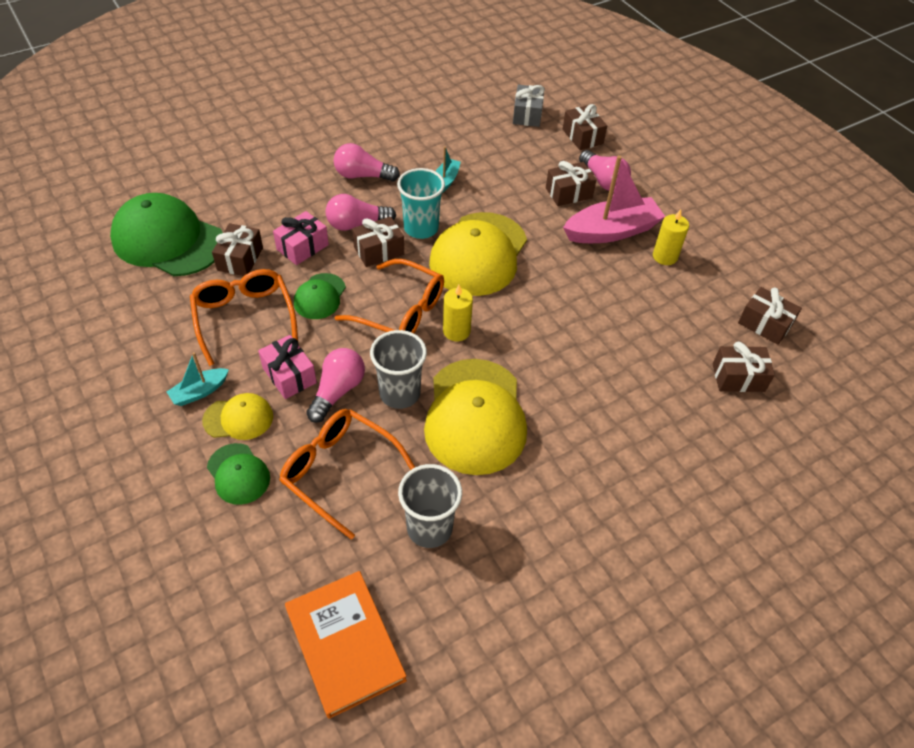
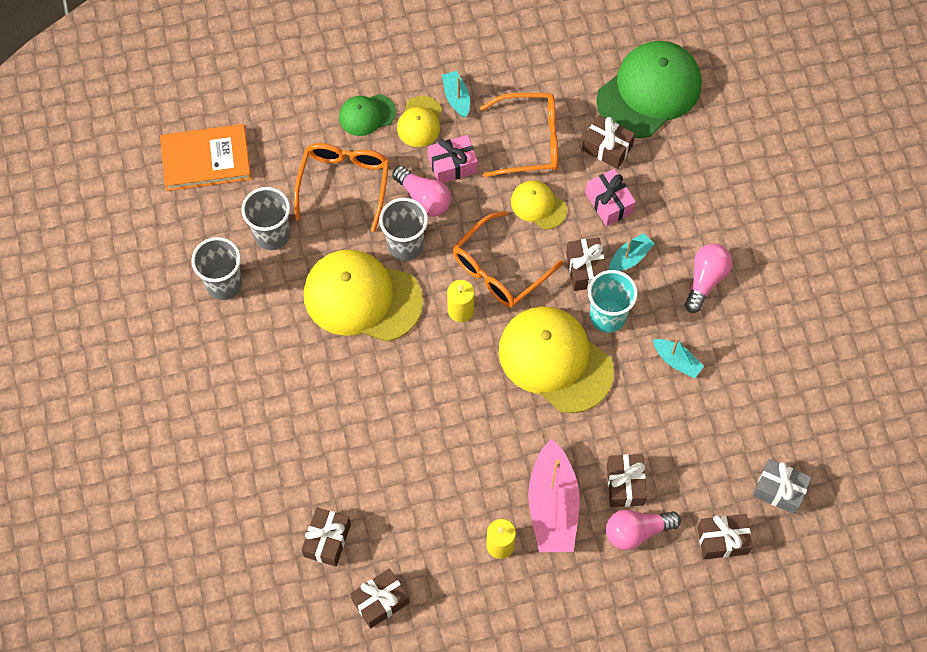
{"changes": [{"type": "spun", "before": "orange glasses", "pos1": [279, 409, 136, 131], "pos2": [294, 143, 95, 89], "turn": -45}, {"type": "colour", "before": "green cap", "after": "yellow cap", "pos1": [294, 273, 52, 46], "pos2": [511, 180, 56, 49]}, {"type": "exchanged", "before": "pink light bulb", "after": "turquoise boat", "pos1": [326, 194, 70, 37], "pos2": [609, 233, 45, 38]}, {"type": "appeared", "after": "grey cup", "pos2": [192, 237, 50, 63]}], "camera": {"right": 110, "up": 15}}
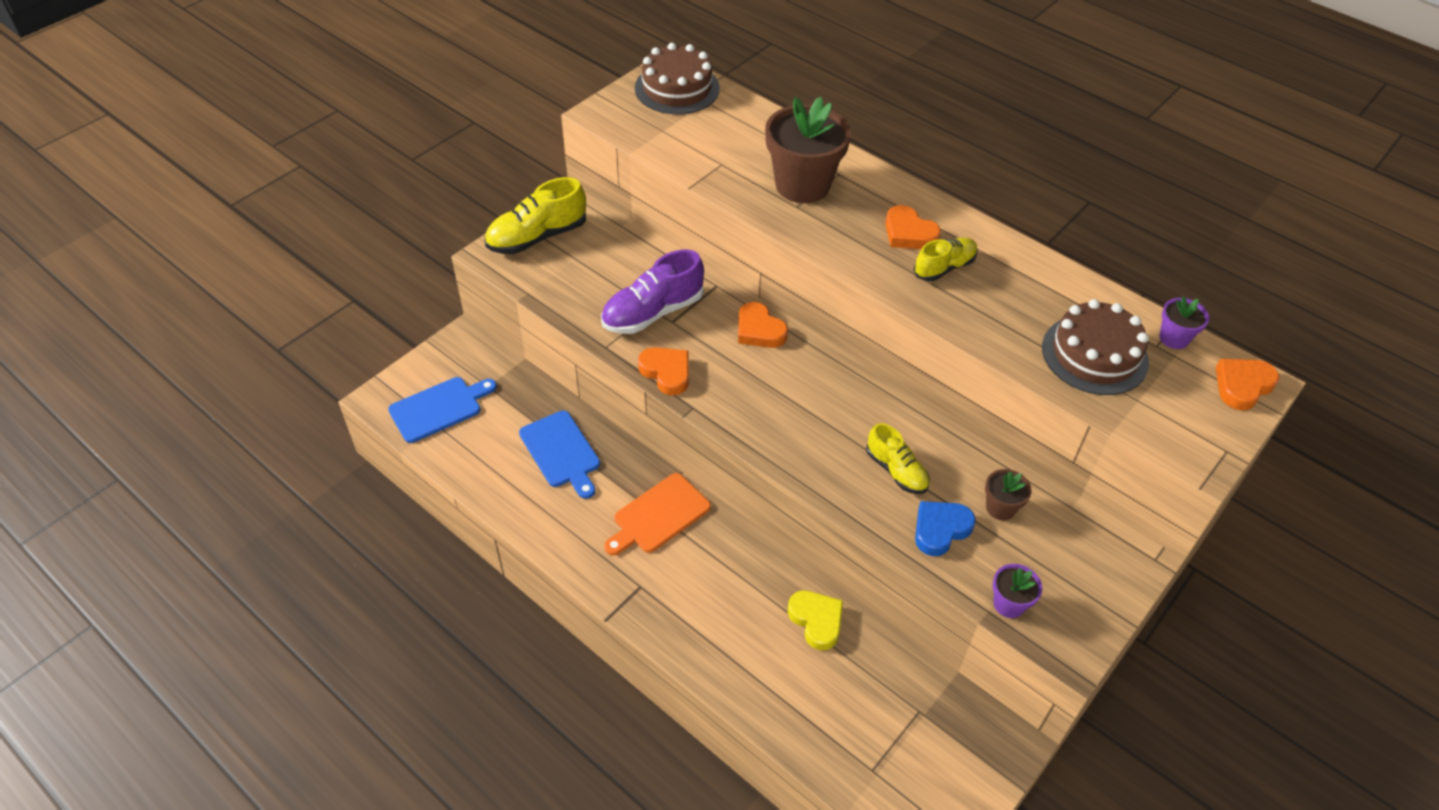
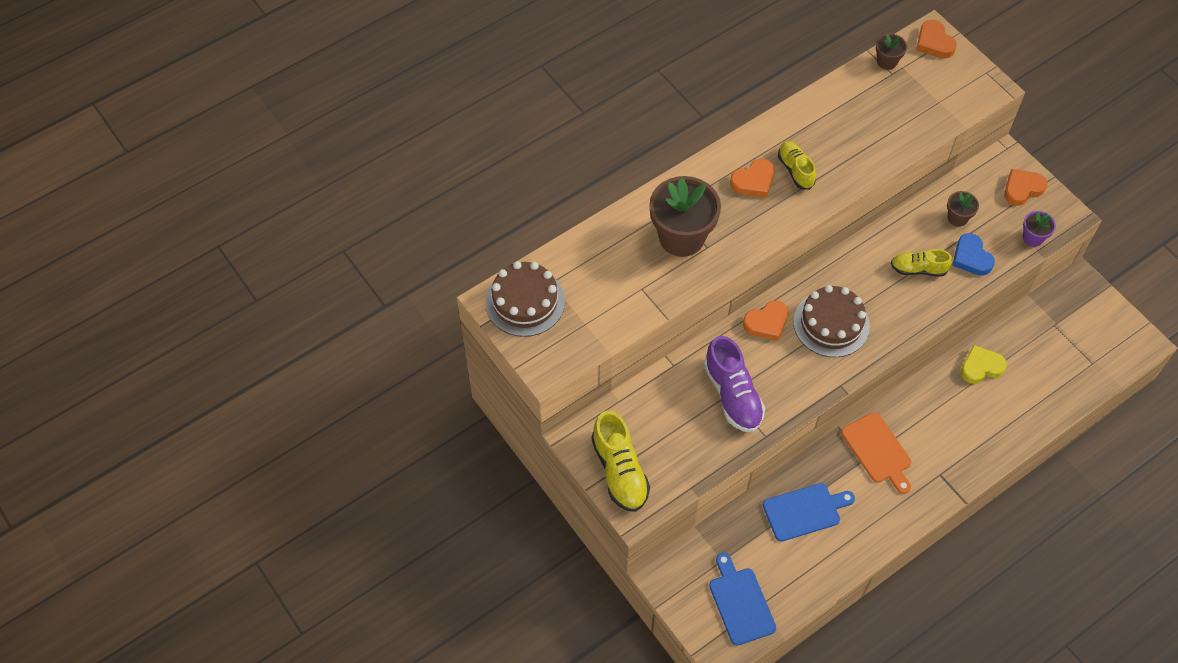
{"changes": [{"type": "relocated", "before": "orange heart", "pos1": [638, 347, 51, 48], "pos2": [1004, 169, 44, 37]}, {"type": "spun", "before": "yellow shoe", "pos1": [866, 423, 64, 71], "pos2": [891, 249, 61, 28], "turn": -150}, {"type": "relocated", "before": "brown cake", "pos1": [1042, 299, 107, 96], "pos2": [793, 285, 77, 72]}, {"type": "colour", "before": "purple flower pot", "after": "brown flower pot", "pos1": [1159, 296, 50, 53], "pos2": [876, 34, 31, 36]}], "camera": {"right": -75, "up": 10}}
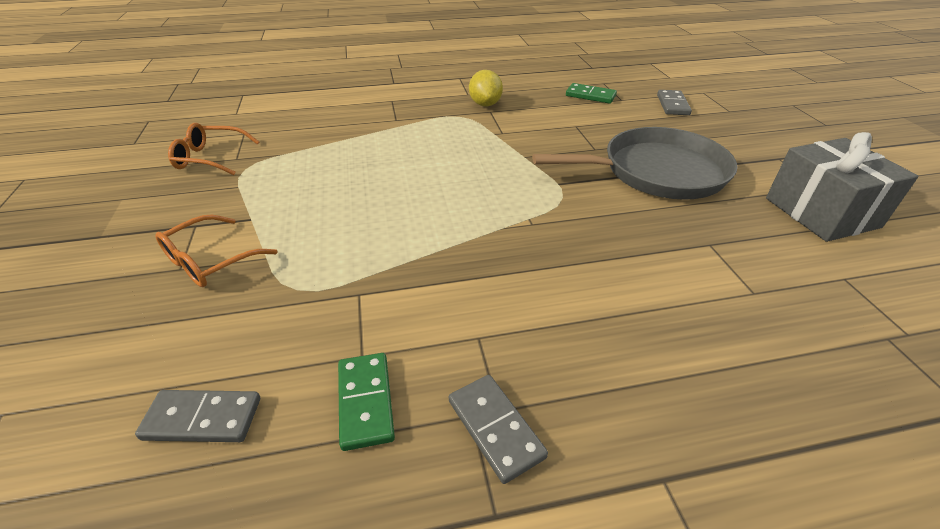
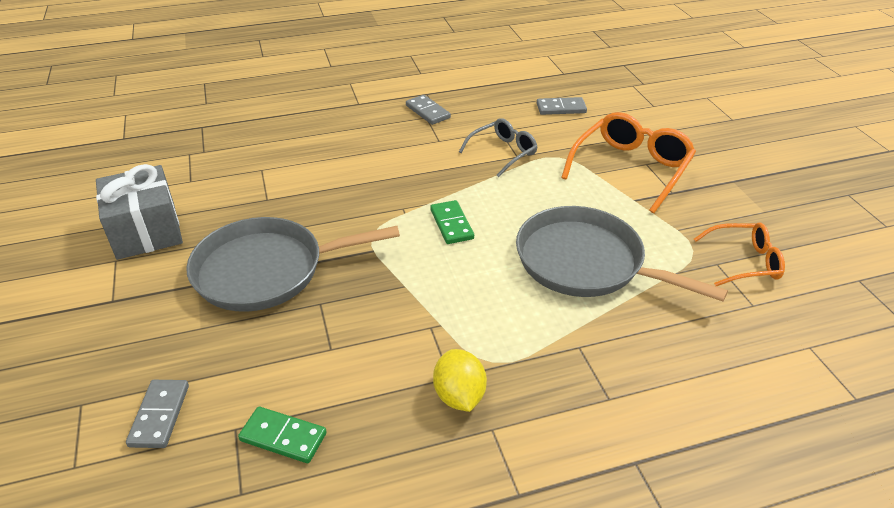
{"changes": [{"type": "size", "before": "orange glasses", "pos1": [155, 215, 123, 72], "pos2": [561, 112, 135, 101], "scale": 1.63}, {"type": "relocated", "before": "green domino", "pos1": [338, 353, 57, 98], "pos2": [430, 200, 44, 44]}, {"type": "appeared", "after": "grey glasses", "pos2": [459, 118, 78, 59]}, {"type": "appeared", "after": "grey pan", "pos2": [516, 206, 212, 96]}], "camera": {"right": 175, "up": 0}}
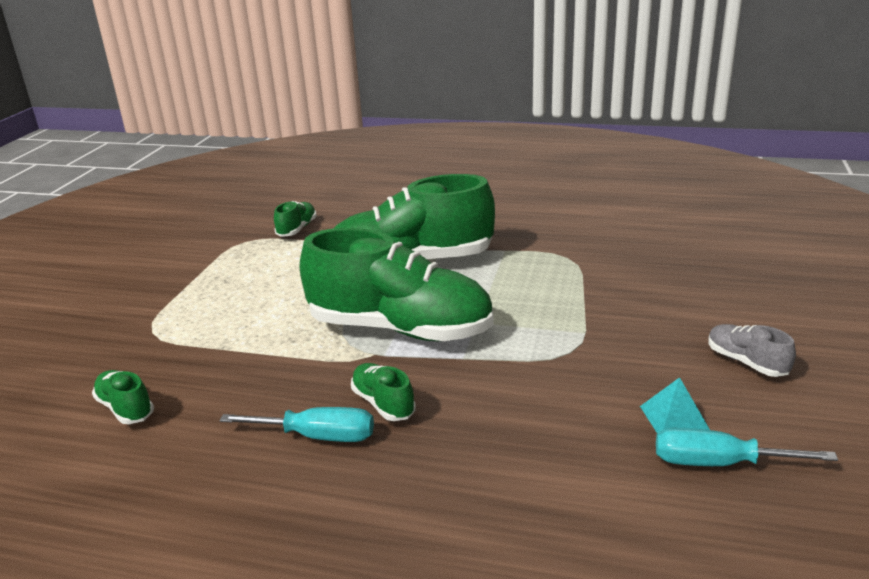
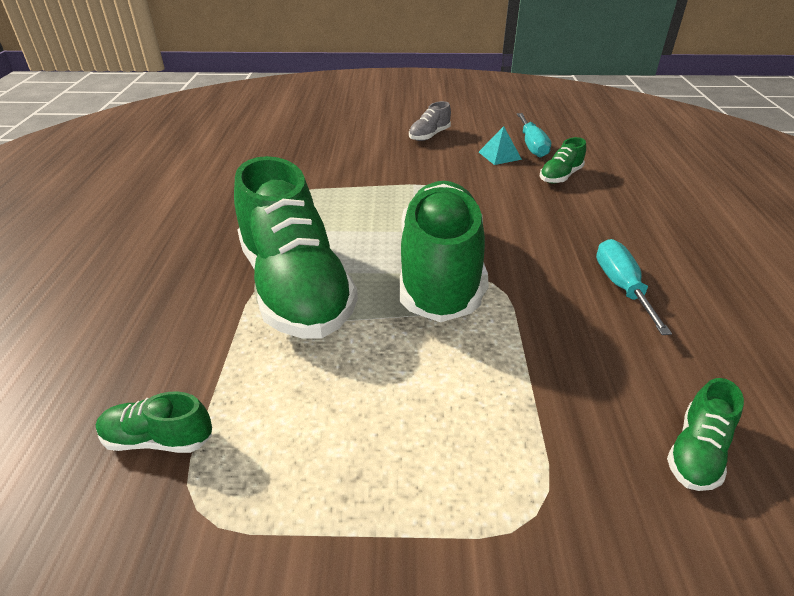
{"changes": [{"type": "relocated", "before": "green shoe", "pos1": [351, 363, 65, 58], "pos2": [540, 137, 46, 47]}], "camera": {"right": -105, "up": 10}}
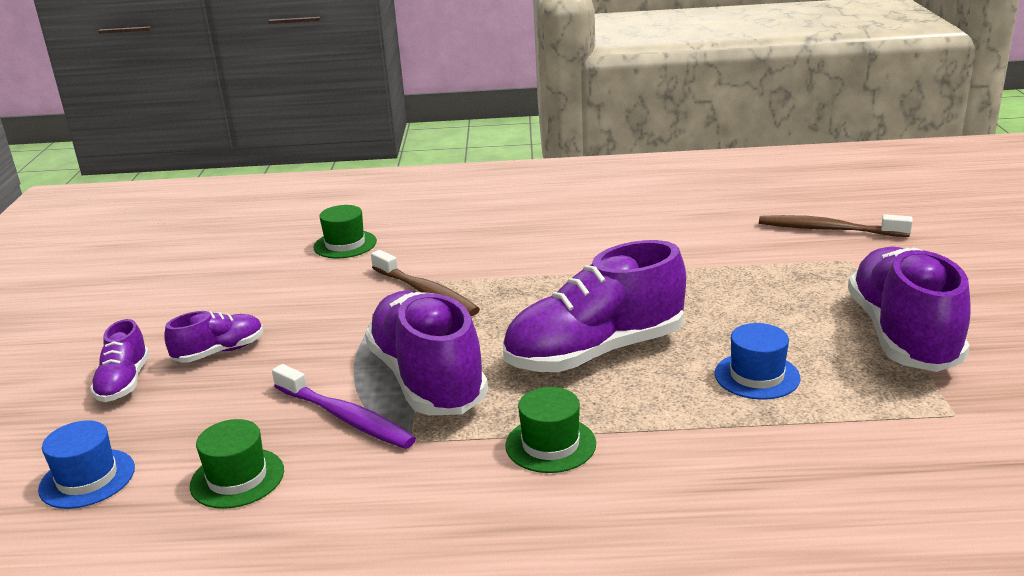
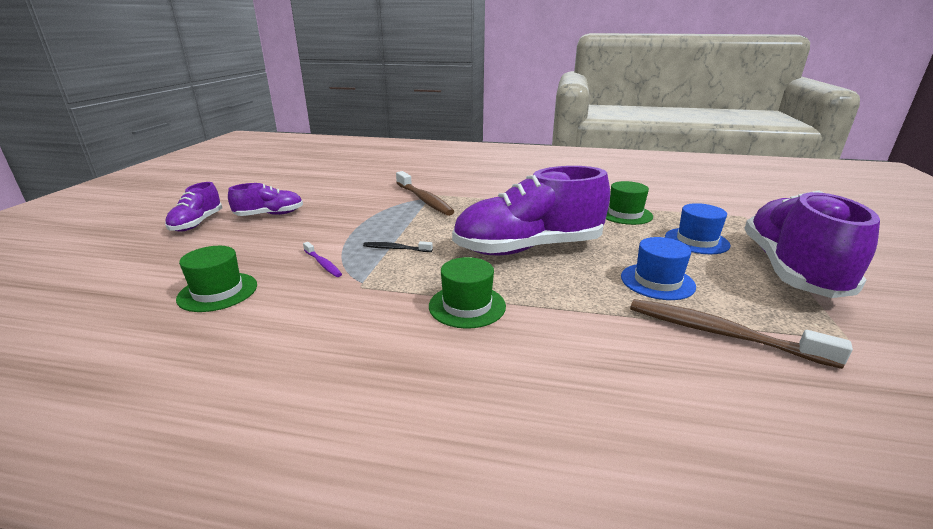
{"changes": [{"type": "relocated", "before": "blue hat", "pos1": [38, 420, 97, 89], "pos2": [665, 203, 66, 51]}, {"type": "size", "before": "purple toothbrush", "pos1": [272, 364, 144, 85], "pos2": [303, 242, 39, 35], "scale": 0.51}, {"type": "relocated", "before": "green hat", "pos1": [313, 205, 64, 53], "pos2": [606, 181, 47, 44]}, {"type": "exchanged", "before": "purple shoe", "after": "black toothbrush", "pos1": [365, 291, 123, 124], "pos2": [363, 241, 70, 11]}, {"type": "relocated", "before": "brown toothbrush", "pos1": [759, 214, 154, 23], "pos2": [630, 299, 223, 70]}], "camera": {"right": 10, "up": 0}}
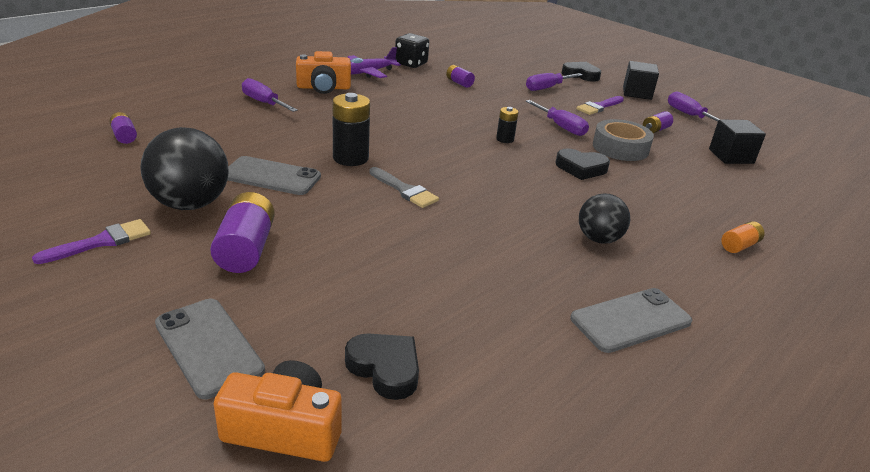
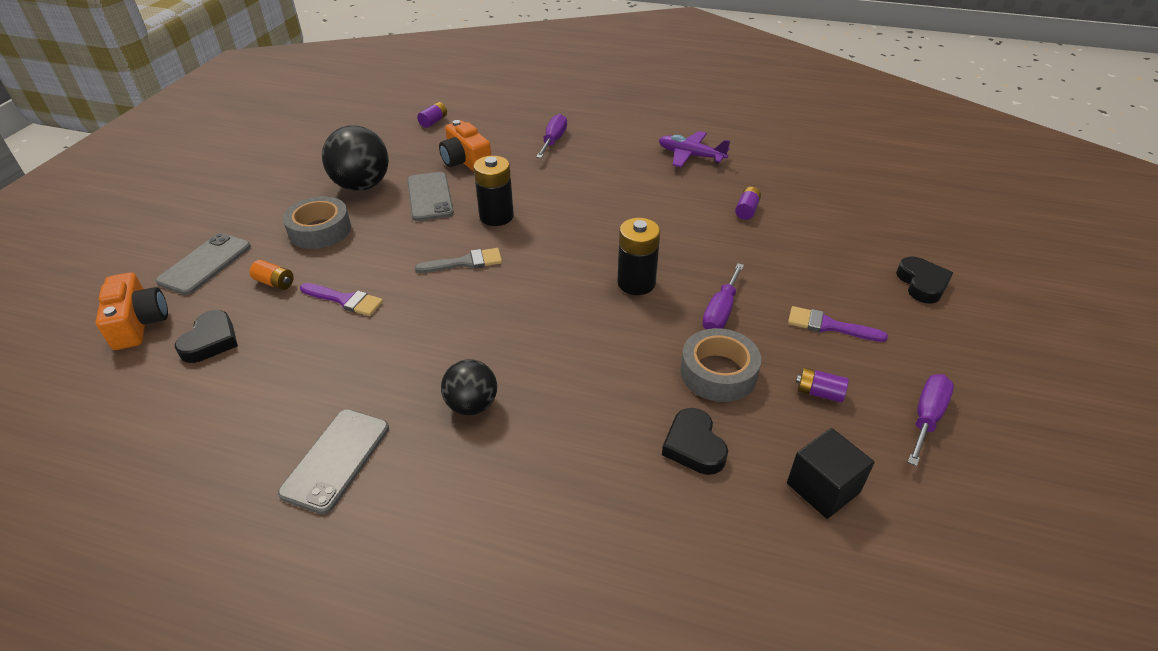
{"changes": [{"type": "relocated", "before": "purple brush", "pos1": [32, 219, 119, 45], "pos2": [300, 283, 83, 33]}, {"type": "exchanged", "before": "purple battery", "after": "grey tape", "pos1": [210, 192, 65, 81], "pos2": [283, 196, 68, 53]}, {"type": "relocated", "before": "orange camera", "pos1": [296, 51, 55, 43], "pos2": [439, 120, 52, 52]}, {"type": "spun", "before": "grey brush", "pos1": [369, 167, 70, 41], "pos2": [415, 248, 87, 25], "turn": -120}, {"type": "missing", "before": "black dice", "pos1": [395, 33, 34, 35]}, {"type": "size", "before": "black battery", "pos1": [496, 107, 23, 36], "pos2": [618, 218, 42, 77], "scale": 1.8}, {"type": "missing", "before": "purple screwdriver", "pos1": [526, 73, 56, 18]}, {"type": "relocated", "before": "black heart", "pos1": [555, 148, 55, 32], "pos2": [662, 408, 66, 67]}, {"type": "spun", "before": "grey phone", "pos1": [570, 288, 122, 65], "pos2": [278, 409, 111, 106], "turn": 75}, {"type": "missing", "before": "black cube", "pos1": [623, 61, 36, 39]}, {"type": "relocated", "before": "orange battery", "pos1": [721, 221, 44, 32], "pos2": [250, 260, 44, 30]}], "camera": {"right": 65, "up": 10}}
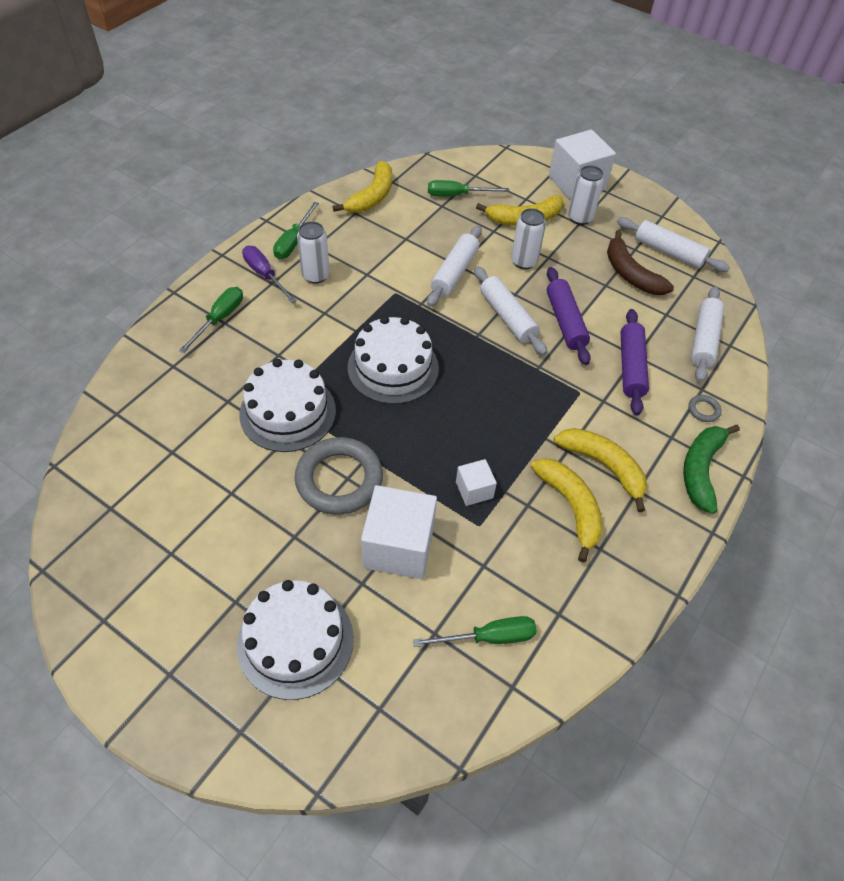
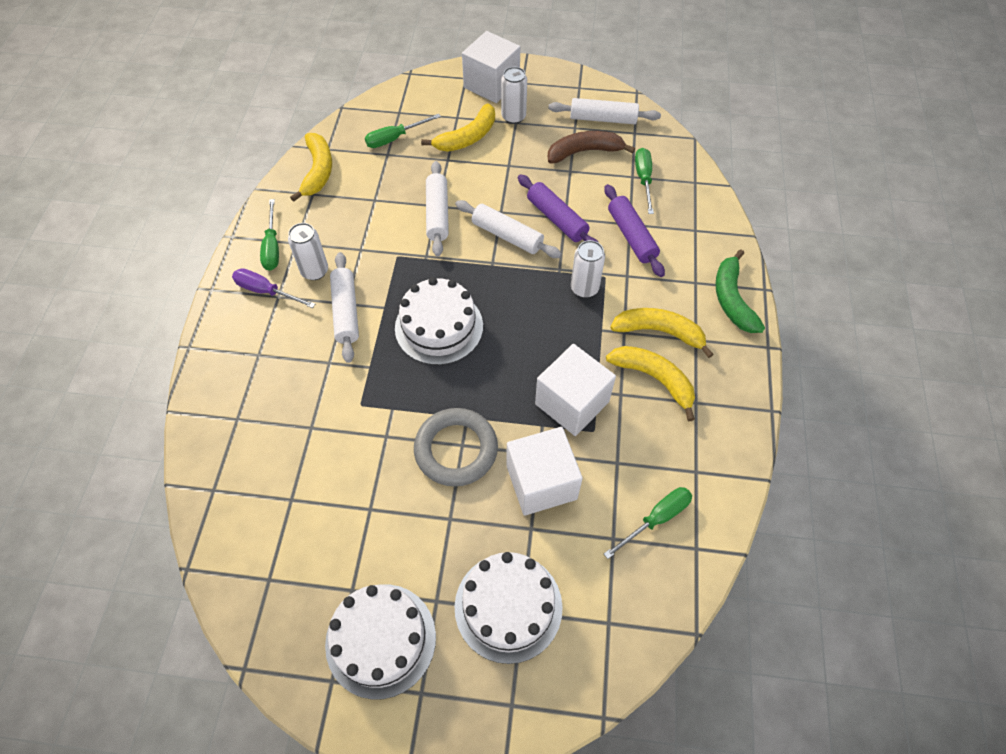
{"changes": [{"type": "relocated", "before": "green screwdriver", "pos1": [179, 287, 64, 66], "pos2": [635, 148, 19, 66]}, {"type": "relocated", "before": "white cake", "pos1": [239, 359, 97, 93], "pos2": [325, 584, 111, 116]}, {"type": "size", "before": "white cube", "pos1": [456, 459, 41, 47], "pos2": [535, 344, 81, 92], "scale": 1.96}, {"type": "relocated", "before": "white can", "pos1": [511, 208, 35, 61], "pos2": [571, 240, 34, 58]}, {"type": "spun", "before": "brown banana", "pos1": [607, 230, 67, 65], "pos2": [548, 131, 87, 33], "turn": 135}, {"type": "missing", "before": "grey ring", "pos1": [688, 395, 34, 27]}, {"type": "relocated", "before": "white rolling pin", "pos1": [691, 286, 33, 96], "pos2": [330, 252, 29, 111]}], "camera": {"right": -25, "up": 5}}
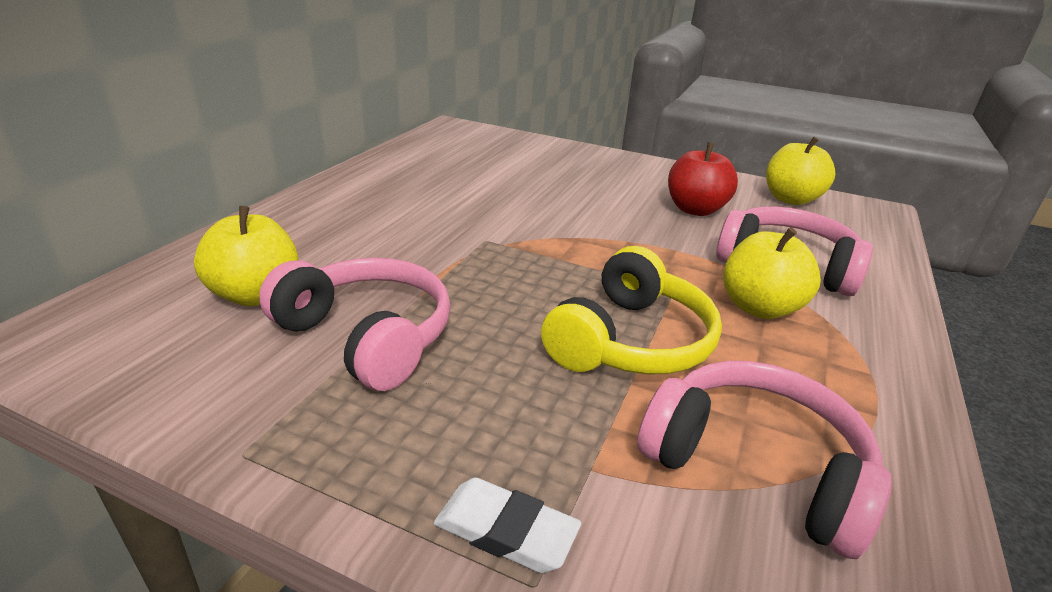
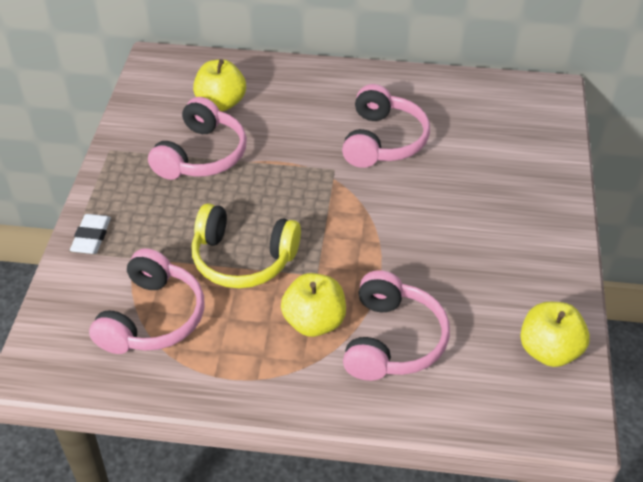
{"changes": [{"type": "missing", "before": "red apple", "pos1": [668, 142, 70, 74]}, {"type": "appeared", "after": "pink headphones", "pos2": [342, 84, 88, 84]}], "camera": {"right": 75, "up": 15}}
